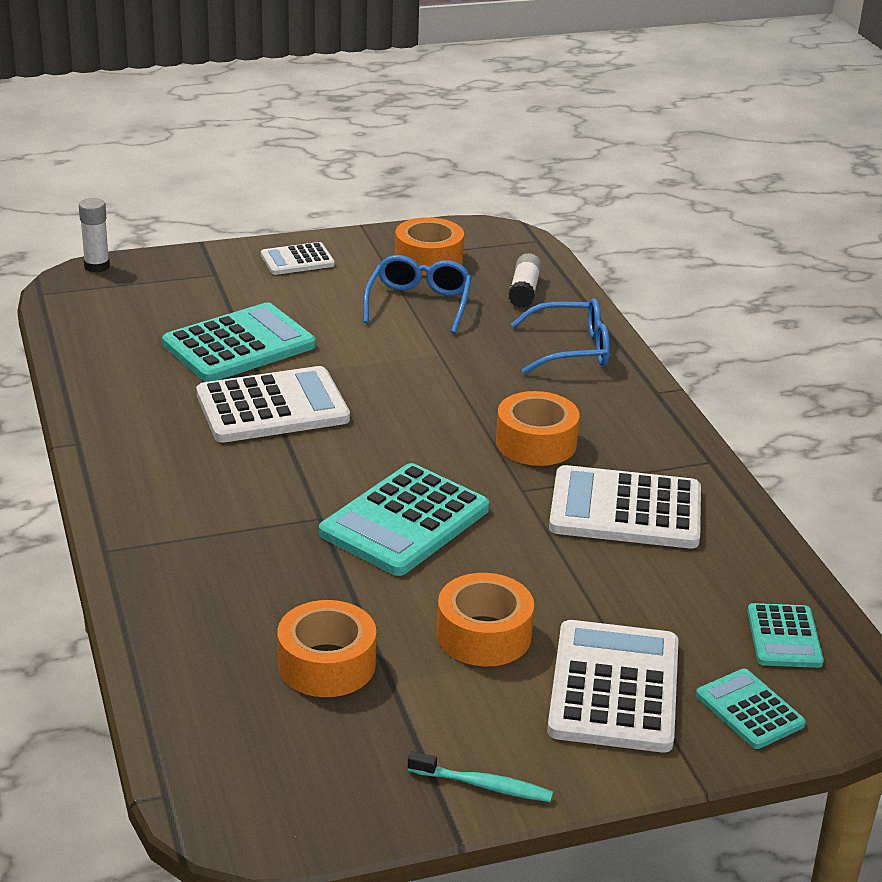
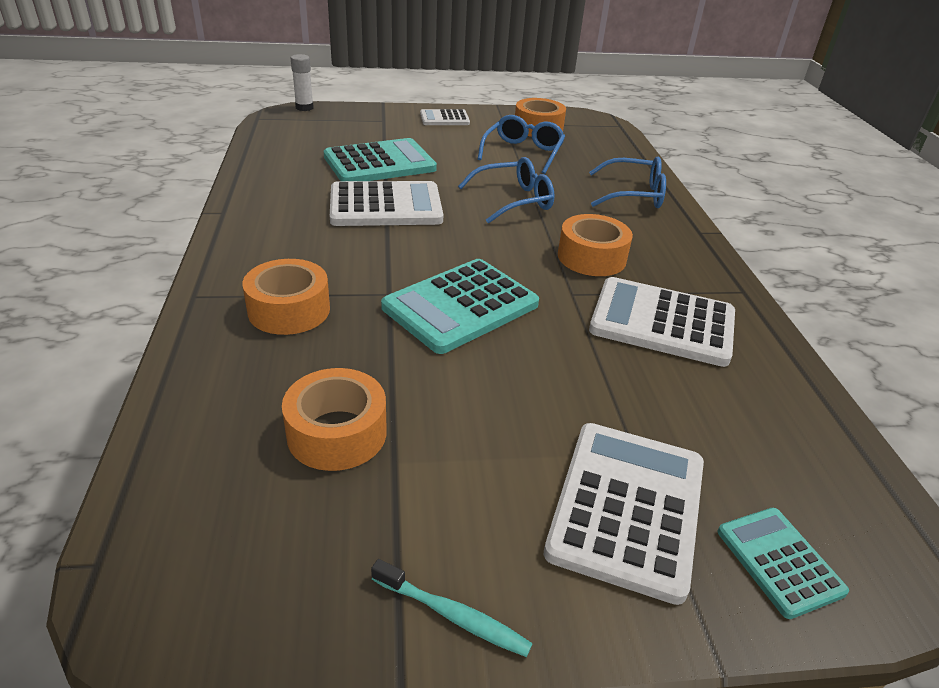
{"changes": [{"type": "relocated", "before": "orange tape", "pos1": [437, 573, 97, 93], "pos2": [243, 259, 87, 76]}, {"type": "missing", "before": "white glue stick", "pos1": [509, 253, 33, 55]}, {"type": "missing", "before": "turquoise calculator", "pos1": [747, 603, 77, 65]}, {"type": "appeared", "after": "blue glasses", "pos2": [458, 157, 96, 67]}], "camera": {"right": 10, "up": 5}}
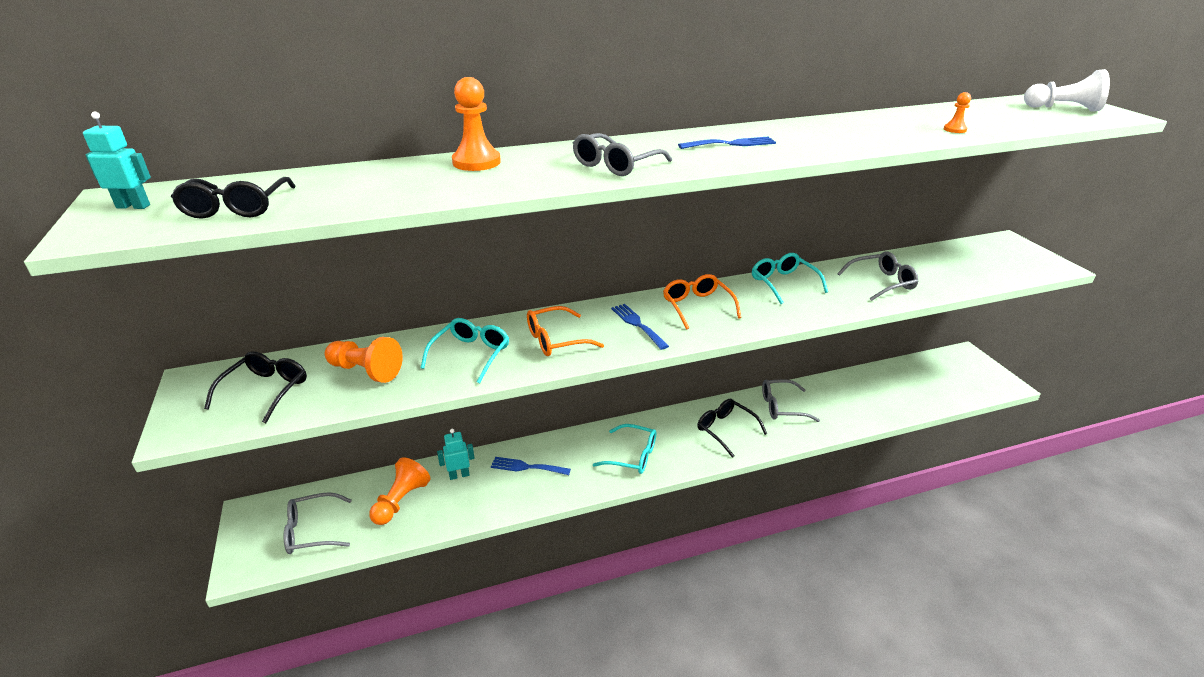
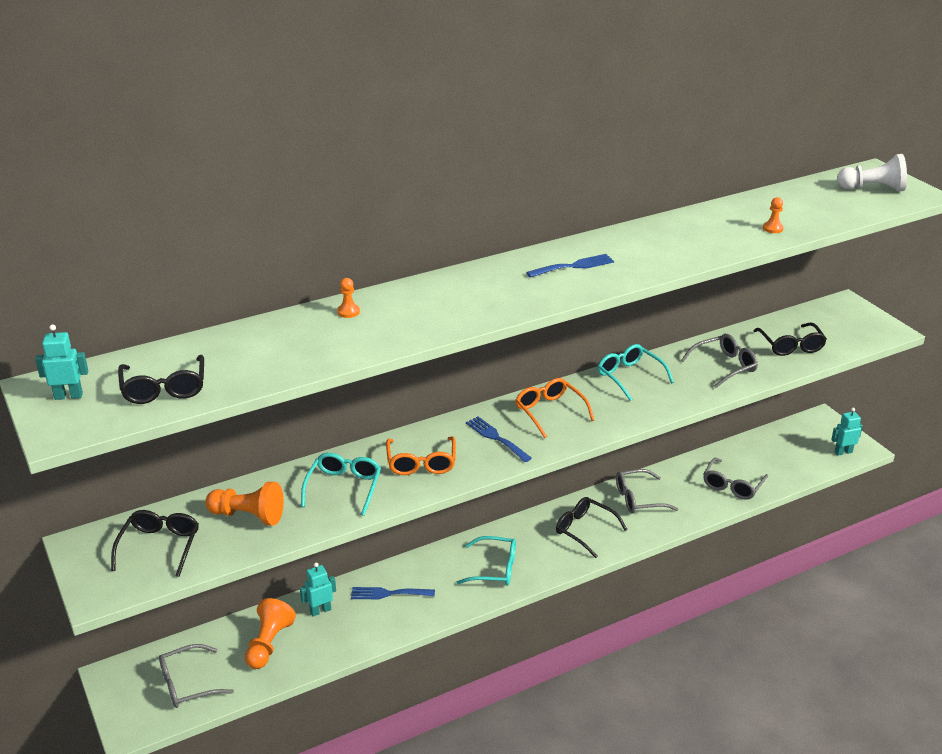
{"changes": [{"type": "size", "before": "orange pawn", "pos1": [452, 77, 49, 94], "pos2": [337, 278, 23, 40], "scale": 0.5}, {"type": "spun", "before": "orange glasses", "pos1": [527, 306, 77, 50], "pos2": [386, 436, 70, 39], "turn": -60}, {"type": "relocated", "before": "grey glasses", "pos1": [573, 133, 99, 43], "pos2": [703, 458, 65, 41]}, {"type": "appeared", "after": "black glasses", "pos2": [753, 323, 74, 33]}, {"type": "appeared", "after": "turquoise robot", "pos2": [831, 408, 32, 48]}], "camera": {"right": -10, "up": 0}}
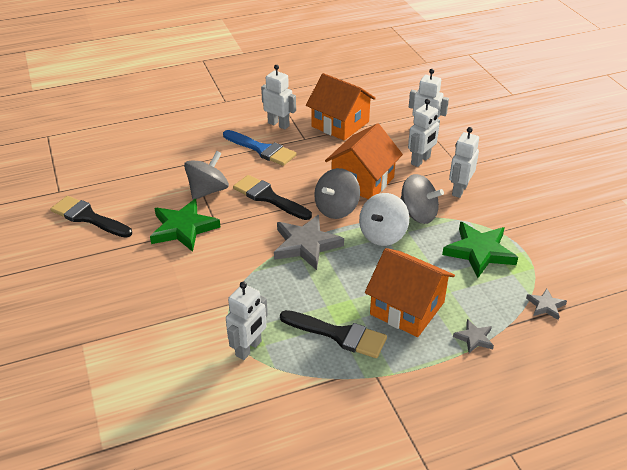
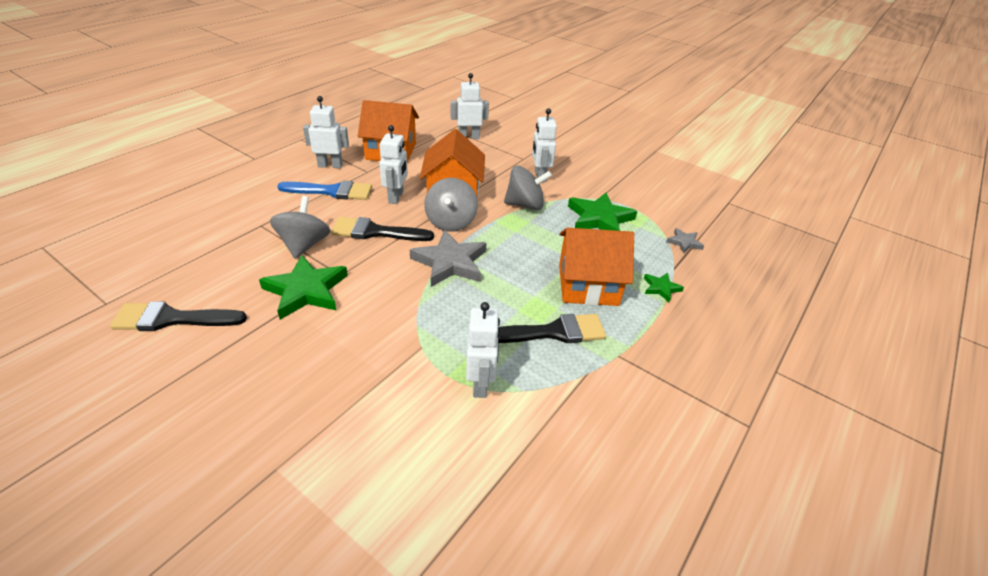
{"changes": [{"type": "missing", "before": "white spinning top", "pos1": [359, 193, 50, 53]}, {"type": "relocated", "before": "white robot", "pos1": [408, 99, 32, 68], "pos2": [379, 125, 29, 79]}, {"type": "colour", "before": "grey star", "after": "green star", "pos1": [453, 319, 41, 34], "pos2": [644, 273, 40, 29]}], "camera": {"right": -35, "up": 0}}
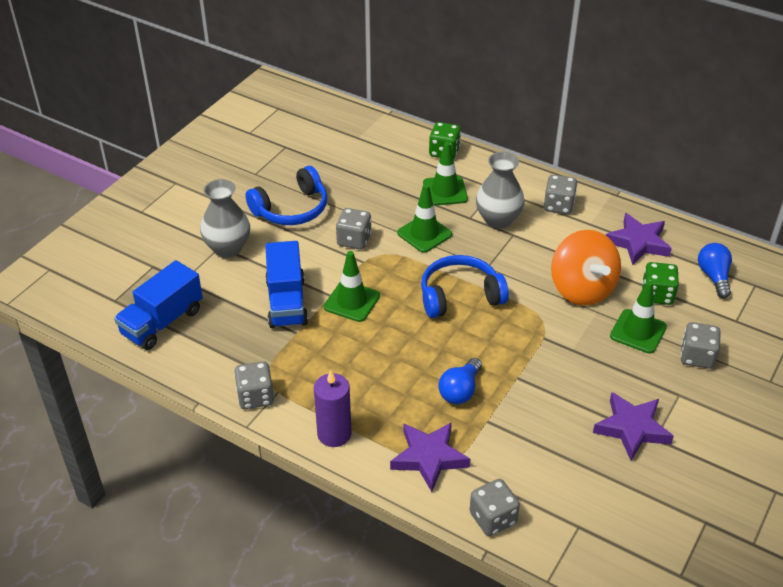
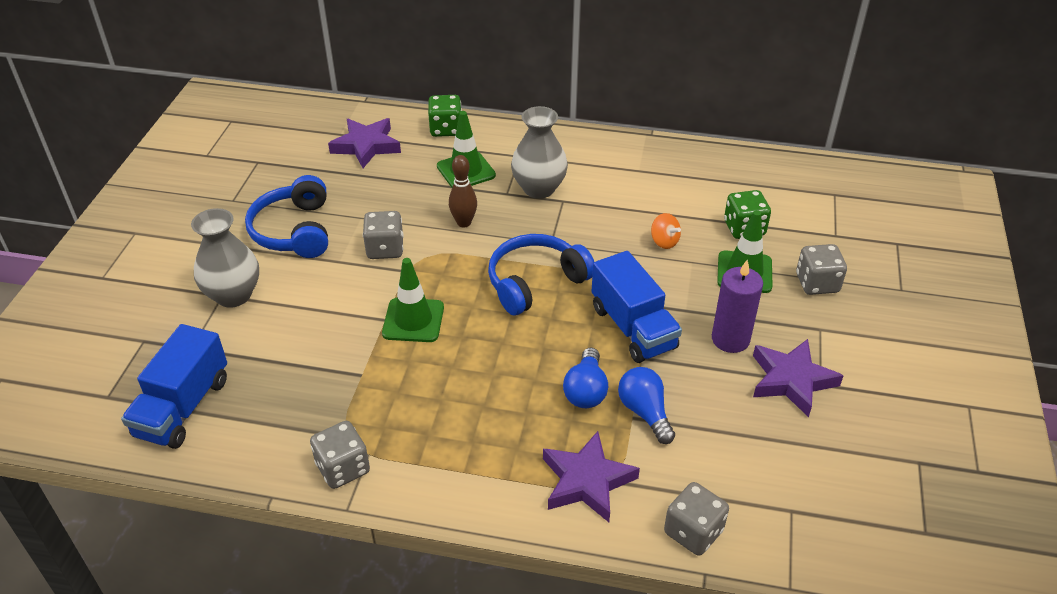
{"changes": [{"type": "spun", "before": "blue headphones", "pos1": [245, 166, 82, 59], "pos2": [245, 175, 83, 83], "turn": 135}, {"type": "relocated", "before": "blue truck", "pos1": [265, 241, 43, 87], "pos2": [592, 251, 90, 112]}, {"type": "relocated", "before": "purple candle", "pos1": [314, 370, 38, 77], "pos2": [712, 260, 51, 93]}, {"type": "exchanged", "before": "green traffic cone", "after": "brown bowling pin", "pos1": [397, 184, 55, 69], "pos2": [449, 155, 28, 73]}, {"type": "missing", "before": "grey dice", "pos1": [544, 175, 33, 39]}, {"type": "size", "before": "orange spinning top", "pos1": [551, 230, 70, 76], "pos2": [651, 213, 30, 36], "scale": 0.41}, {"type": "relocated", "before": "purple star", "pos1": [606, 213, 66, 52], "pos2": [328, 118, 73, 50]}, {"type": "relocated", "before": "blue light bulb", "pos1": [698, 243, 34, 55], "pos2": [618, 367, 57, 77]}], "camera": {"right": -20, "up": 0}}
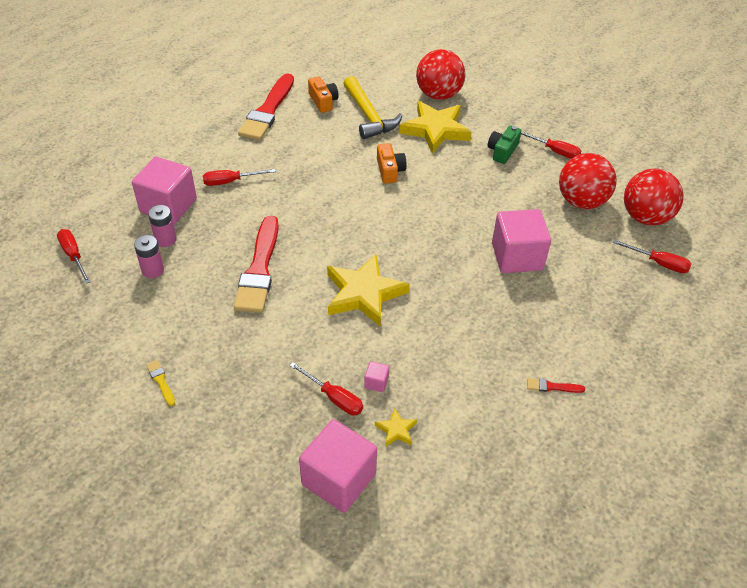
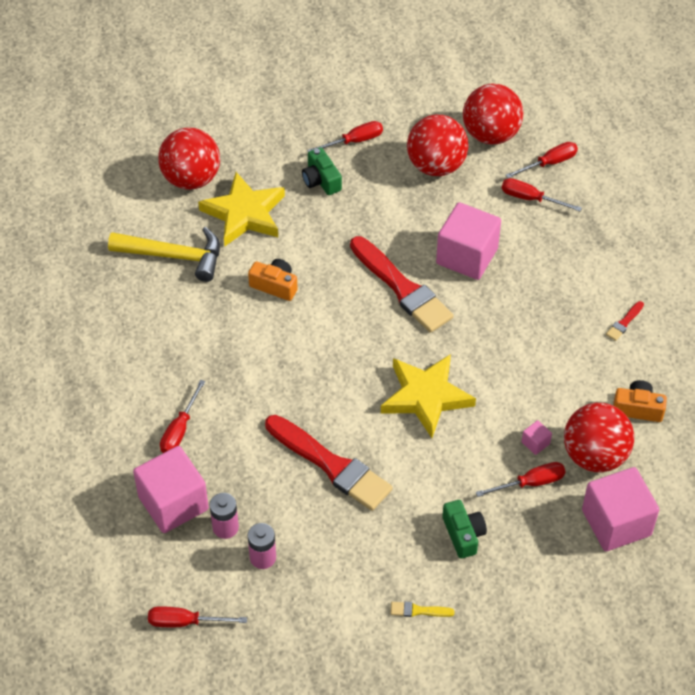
{"changes": [{"type": "relocated", "before": "red brush", "pos1": [238, 73, 56, 67], "pos2": [350, 236, 104, 97]}, {"type": "relocated", "before": "orange camera", "pos1": [308, 76, 31, 37], "pos2": [613, 380, 54, 42]}, {"type": "exchanged", "before": "yellow star", "after": "red ball", "pos1": [375, 408, 42, 39], "pos2": [564, 403, 70, 69]}, {"type": "appeared", "after": "green camera", "pos2": [442, 500, 45, 59]}, {"type": "appeared", "after": "red screwdriver", "pos2": [502, 178, 80, 33]}], "camera": {"right": -55, "up": 5}}
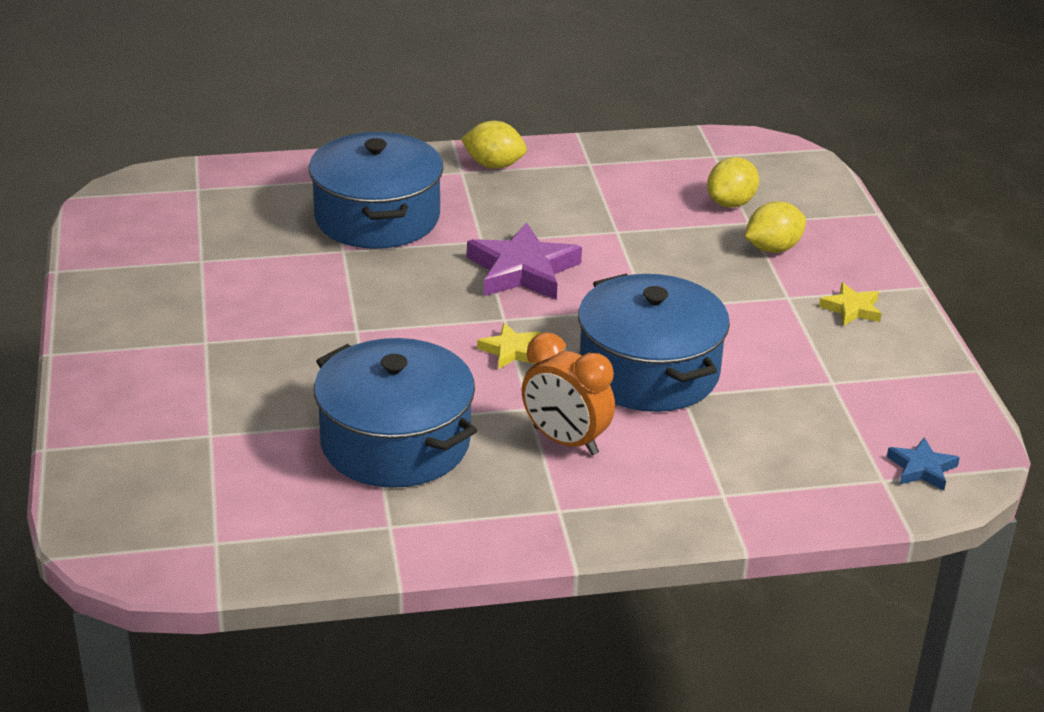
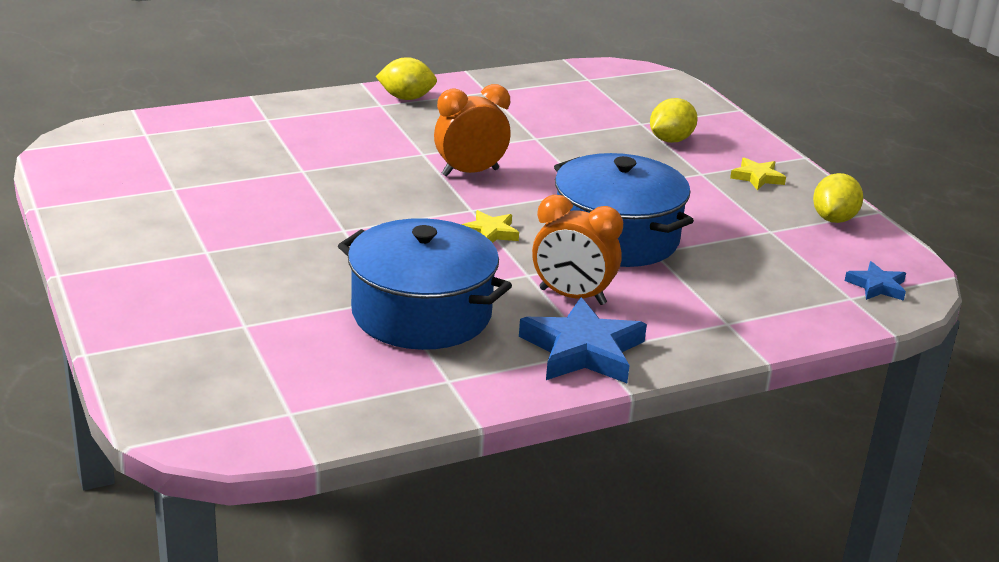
{"changes": [{"type": "missing", "before": "blue pot", "pos1": [309, 132, 135, 117]}, {"type": "exchanged", "before": "purple star", "after": "orange clock", "pos1": [467, 222, 115, 78], "pos2": [434, 84, 77, 93]}, {"type": "relocated", "before": "yellow lemon", "pos1": [707, 157, 52, 51], "pos2": [813, 173, 50, 50]}, {"type": "appeared", "after": "blue star", "pos2": [519, 297, 128, 86]}], "camera": {"right": -15, "up": -5}}
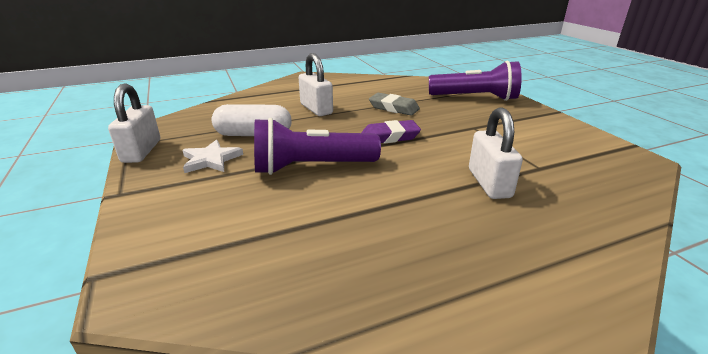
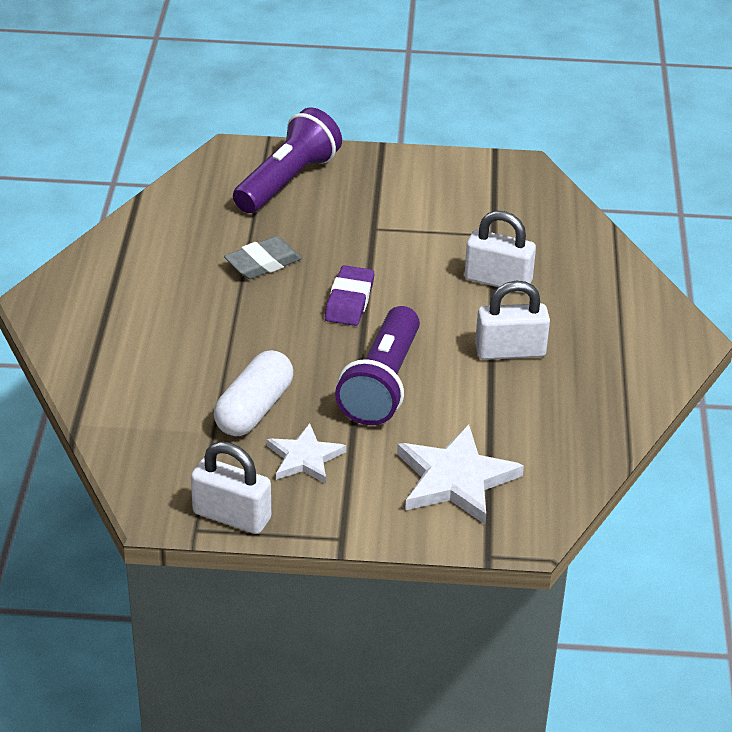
{"changes": [{"type": "relocated", "before": "white padlock", "pos1": [299, 53, 34, 63], "pos2": [475, 281, 75, 79]}, {"type": "appeared", "after": "white star", "pos2": [397, 424, 127, 100]}], "camera": {"right": -65, "up": 10}}
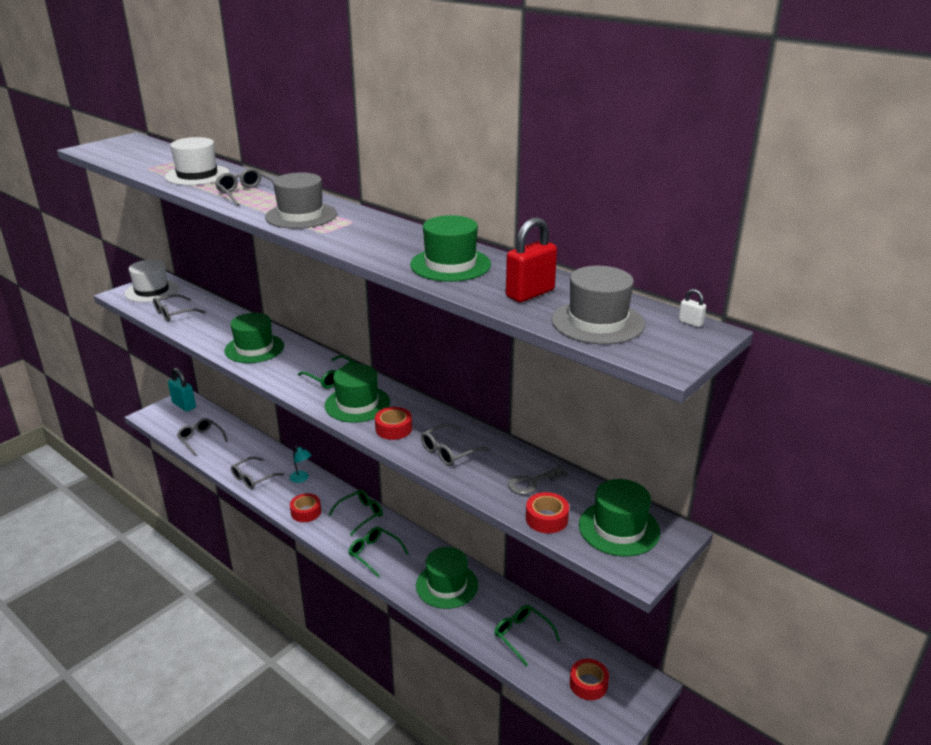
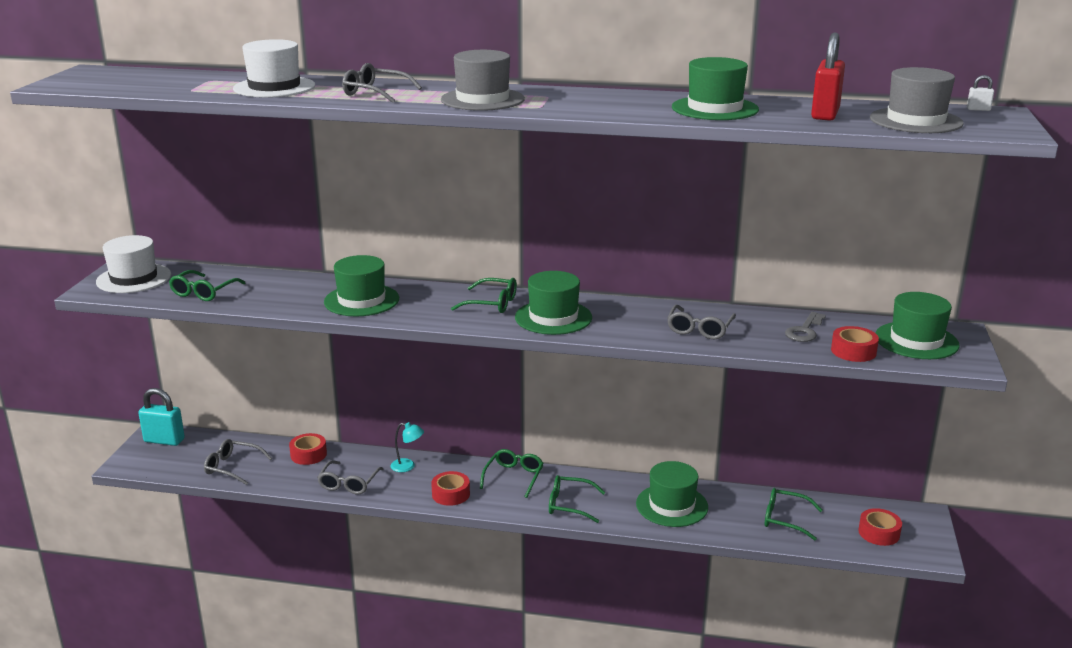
{"changes": [{"type": "colour", "before": "grey glasses", "after": "green glasses", "pos1": [153, 294, 52, 28], "pos2": [169, 270, 76, 31]}, {"type": "relocated", "before": "red tape", "pos1": [375, 407, 37, 33], "pos2": [289, 433, 38, 32]}], "camera": {"right": -30, "up": -5}}
